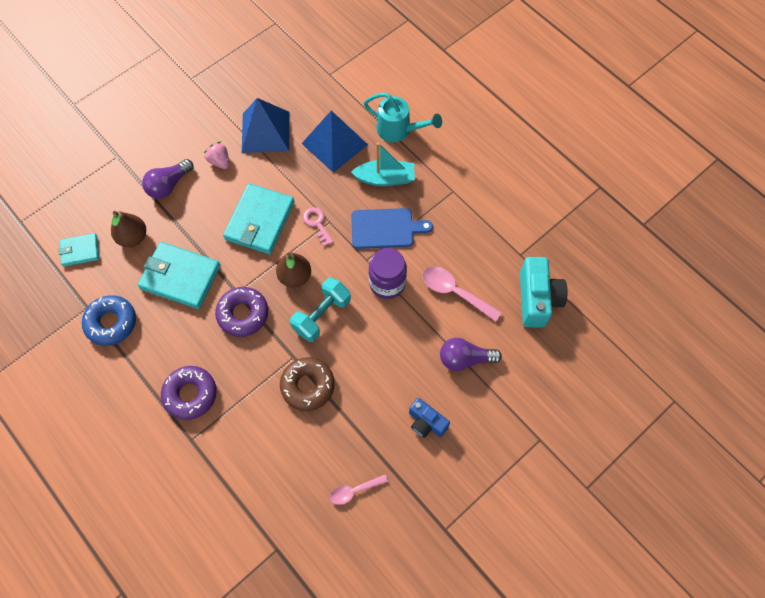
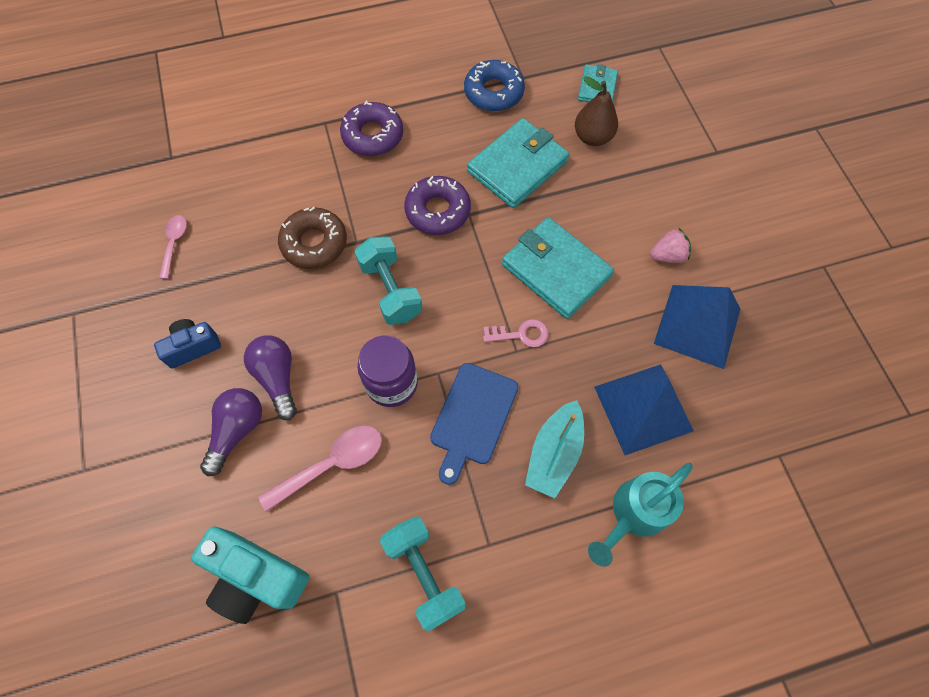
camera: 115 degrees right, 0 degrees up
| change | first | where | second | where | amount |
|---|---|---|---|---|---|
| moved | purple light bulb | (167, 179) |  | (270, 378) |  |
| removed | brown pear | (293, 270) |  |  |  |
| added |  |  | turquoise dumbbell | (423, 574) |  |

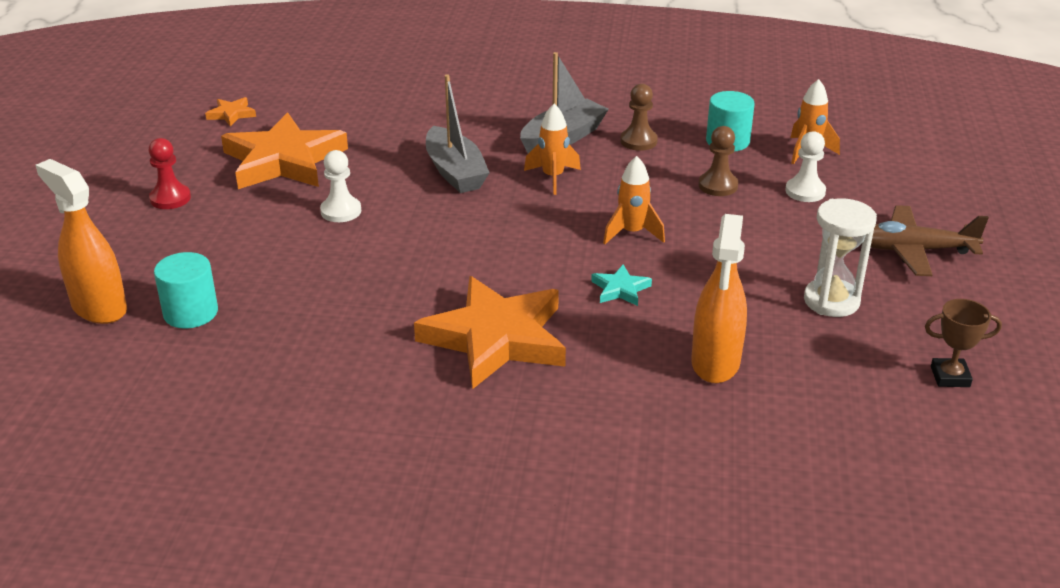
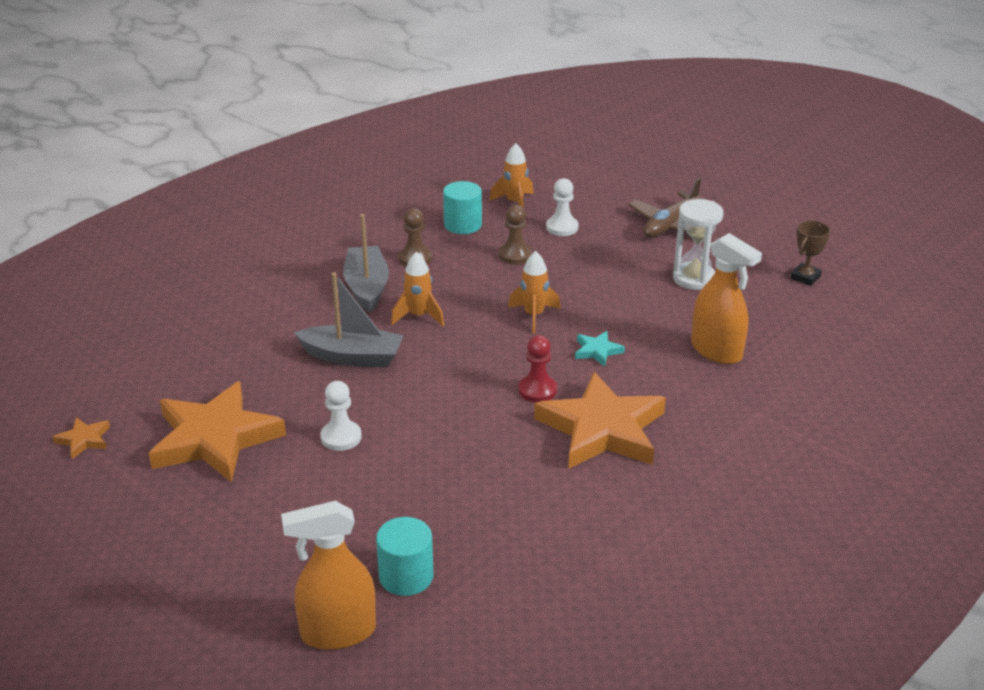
camera: 55 degrees left, 0 degrees up
| change | first | where | second | where | amount |
|---|---|---|---|---|---|
| moved | red pawn | (169, 173) |  | (537, 369) |  |

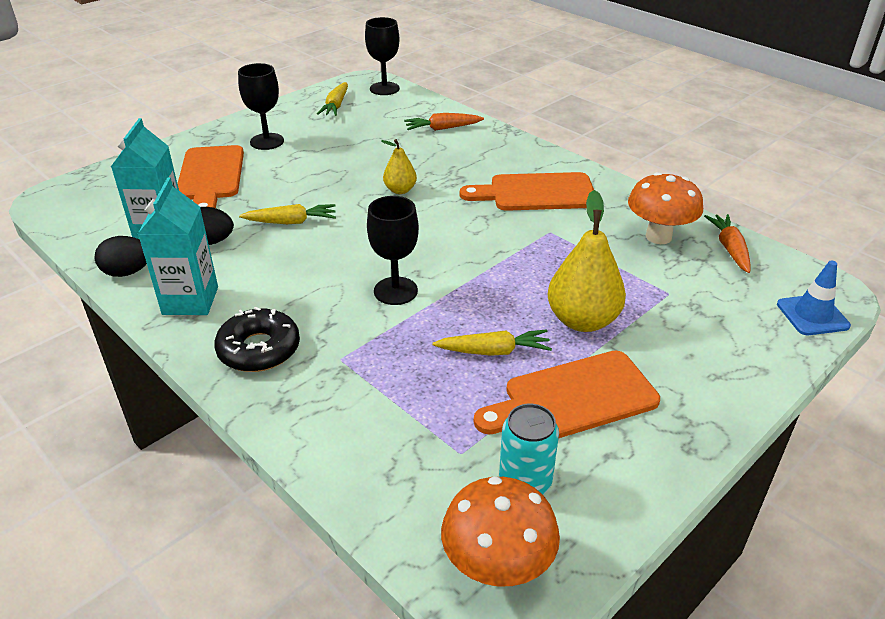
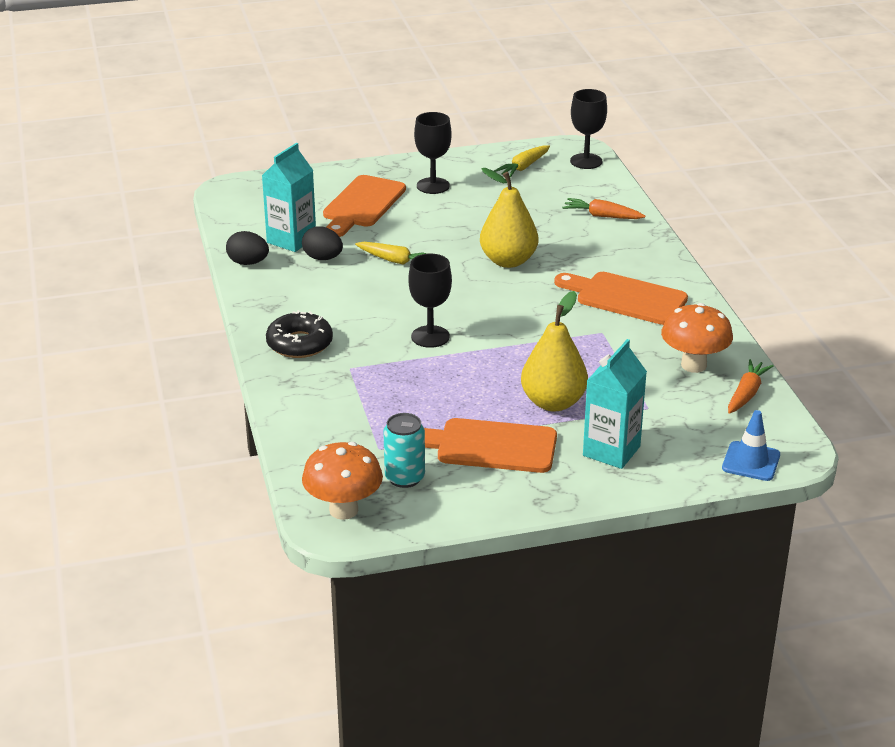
camera: 30 degrees right, 5 degrees down
| change | first | where | second | where | amount |
|---|---|---|---|---|---|
| moved | turquoise carton | (178, 246) |  | (615, 404) |  |
| resized | yellow pear | (399, 166) |  | (509, 218) | x1.81 |
| removed | yellow carrot | (492, 342) |  |  |  |

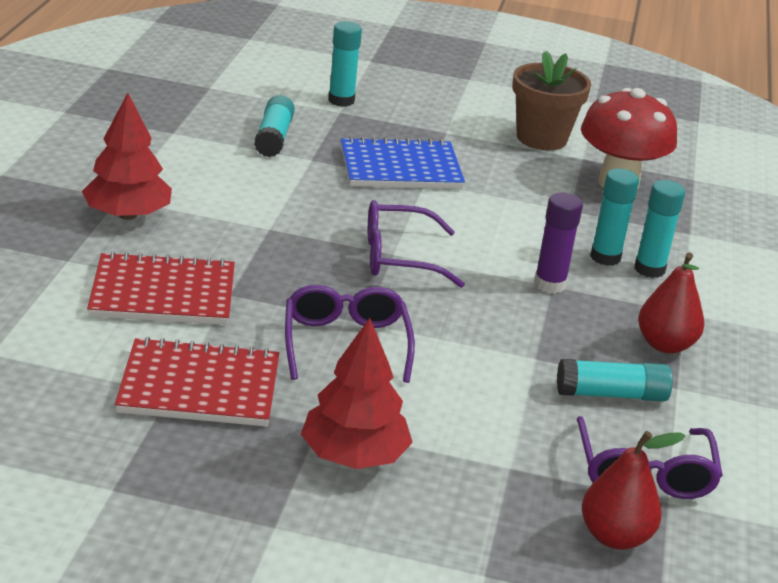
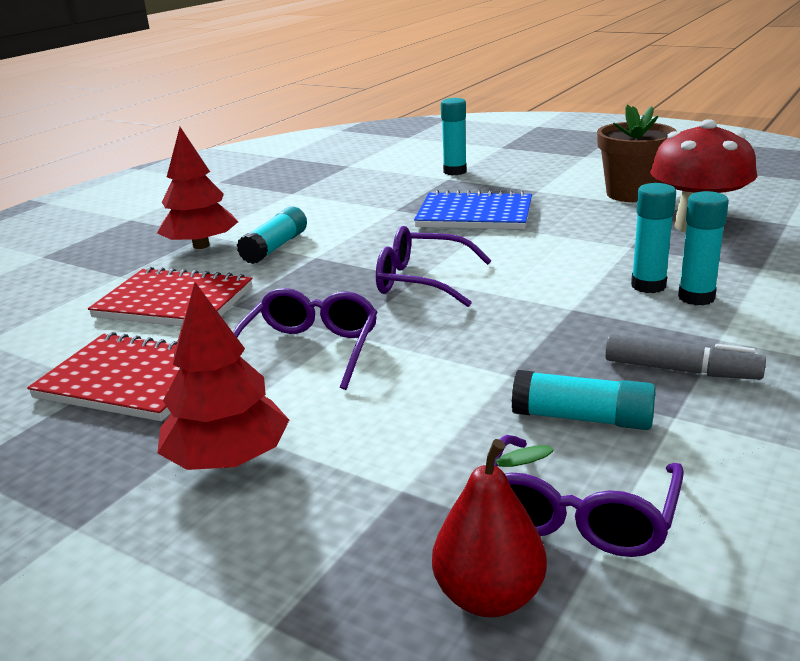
camera: 25 degrees right, 5 degrees down
| change | first | where | second | where | amount |
|---|---|---|---|---|---|
| moved | turquoise glue stick | (274, 126) |  | (272, 235) |  |
| removed | purple glue stick | (558, 243) |  |  |  |
| replaced | red pear | (671, 303) | grey marker | (685, 357) |  |

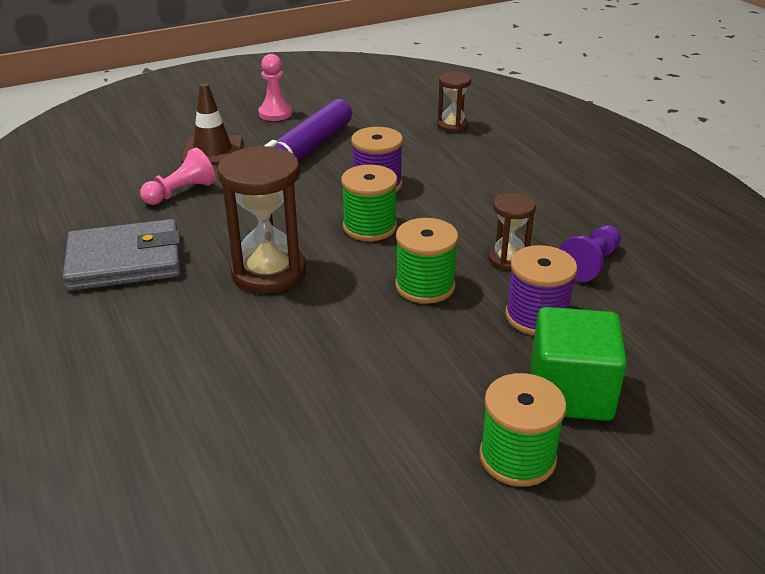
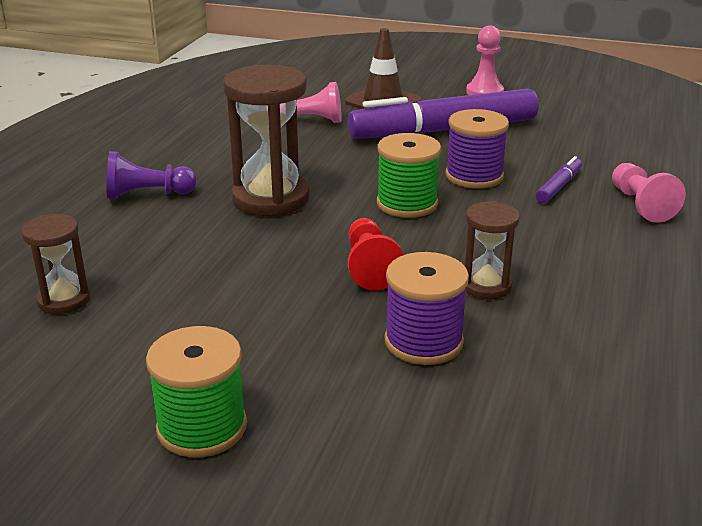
camera: 45 degrees right, 5 degrees down
| change | first | where | second | where | amount |
|---|---|---|---|---|---|
| removed | grey wallet | (122, 255) |  |  |  |
| replaced | green spool | (426, 261) | red pawn | (376, 254) |  |
| moved | brown hourglass | (454, 102) |  | (56, 264) |  |
| removed | green cube | (579, 364) |  |  |  |
| moved | purple pawn | (590, 253) |  | (152, 175) |  |
| added |  |  | purple marker | (559, 179) |  |
| added |  |  | pink pawn | (649, 193) |  |

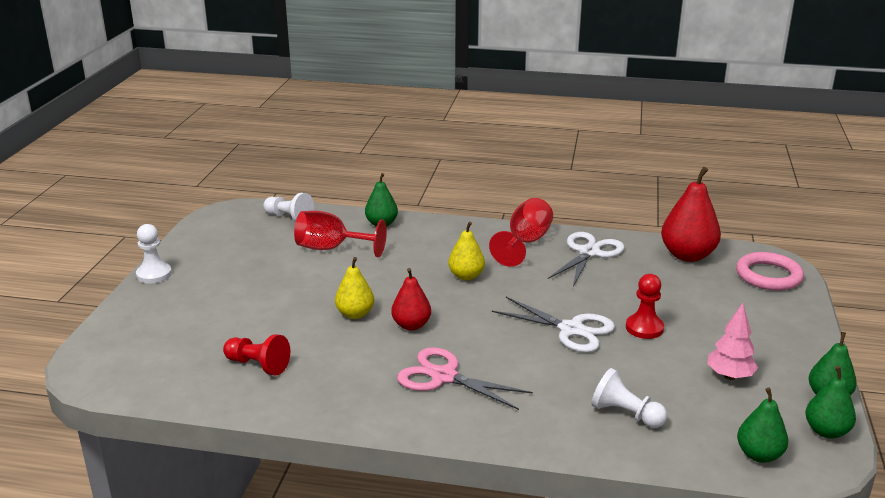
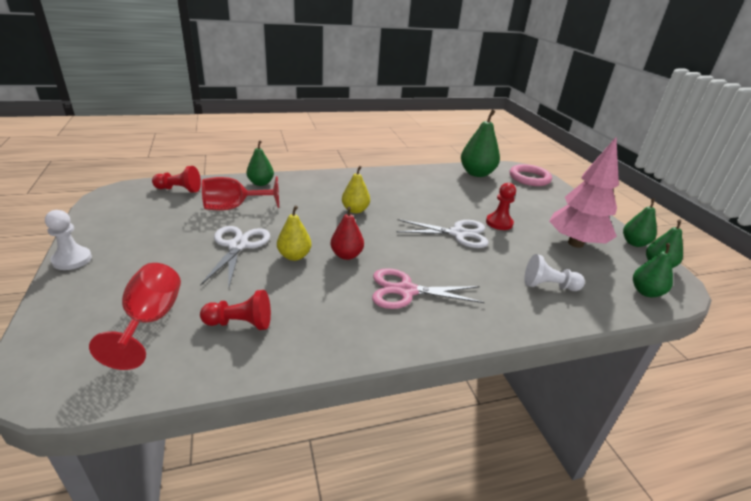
camera: 30 degrees left, 5 degrees up
| change | first | where | second | where | amount |
|---|---|---|---|---|---|
| recoloured | white pawn | (288, 207) | red pawn | (176, 179) |  |
| moved | red goblet | (521, 232) |  | (135, 316) |  |
| moved | white scissors | (586, 259) |  | (235, 256) |  |
| recoloured | red pear | (691, 214) | green pear | (480, 143) |  |
| resized | pink tree | (732, 341) |  | (584, 192) | x1.84 |

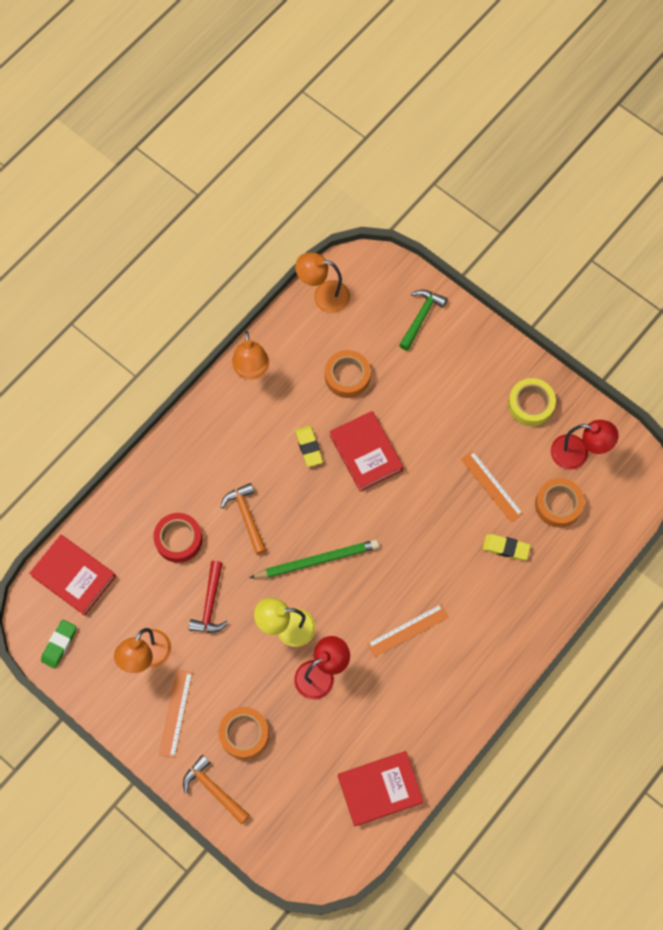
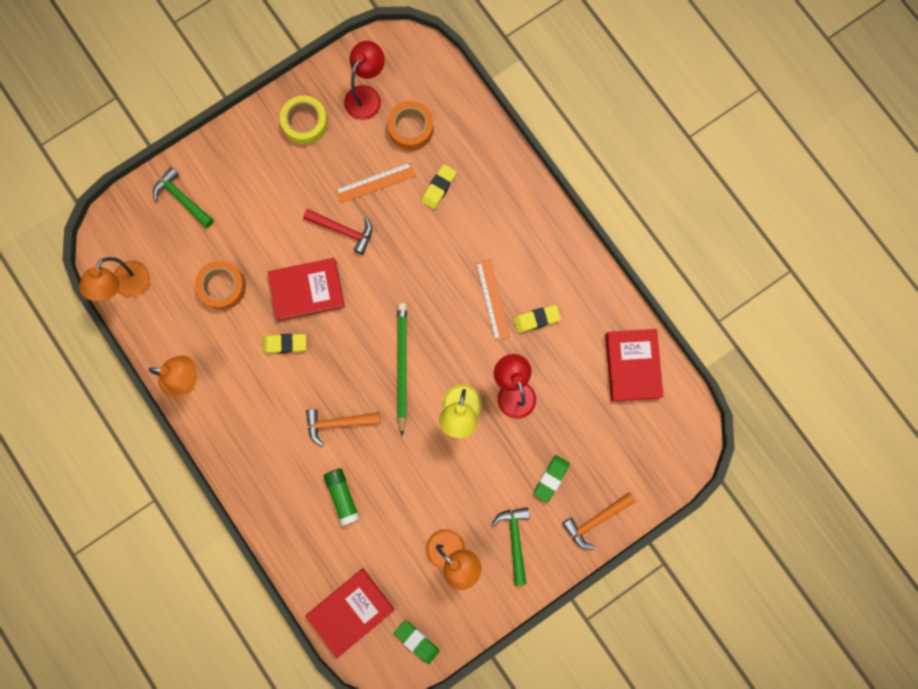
camera: 75 degrees left, 10 degrees up
| change | first | where | second | where | amount |
|---|---|---|---|---|---|
| replaced | red tape | (177, 538) | green glue stick | (342, 497) |  |
| replaced | orange ruler | (175, 714) | green hammer | (511, 546) |  |
| moved | red hammer | (208, 597) |  | (337, 232) |  |
| replaced | orange tape | (244, 733) | green eraser | (552, 479) |  |
| added |  |  | yellow eraser | (537, 319) |  |

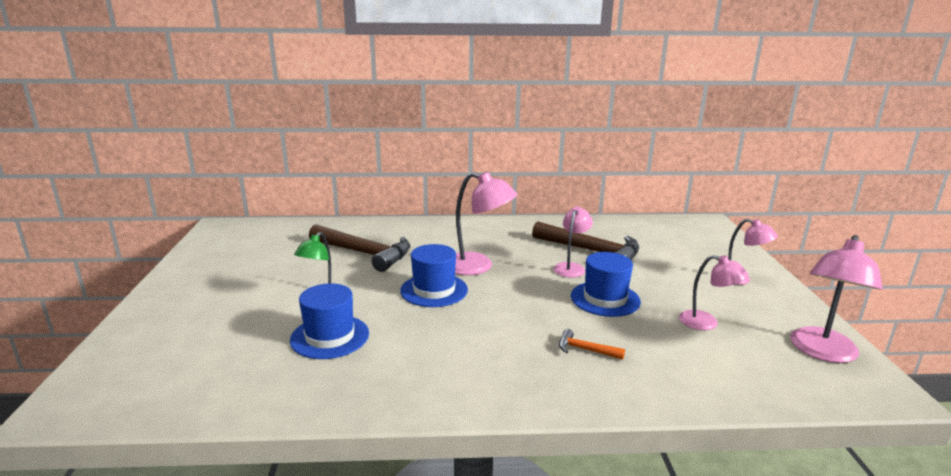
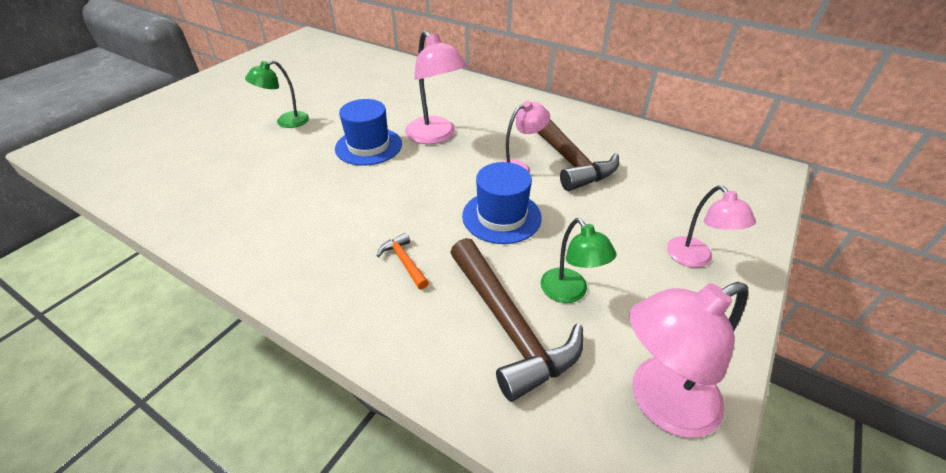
camera: 35 degrees right, 20 degrees up
| change | first | where | second | where | amount |
|---|---|---|---|---|---|
| removed | blue hat | (329, 321) |  |  |  |
| moved | brown hammer | (359, 248) |  | (516, 320) |  |
| recoloured | pink lamp | (713, 292) | green lamp | (579, 260) |  |

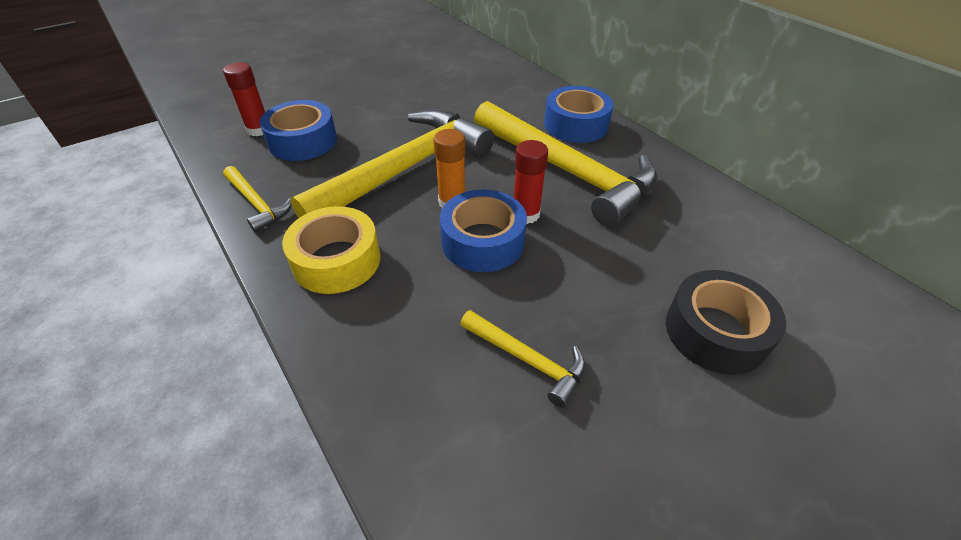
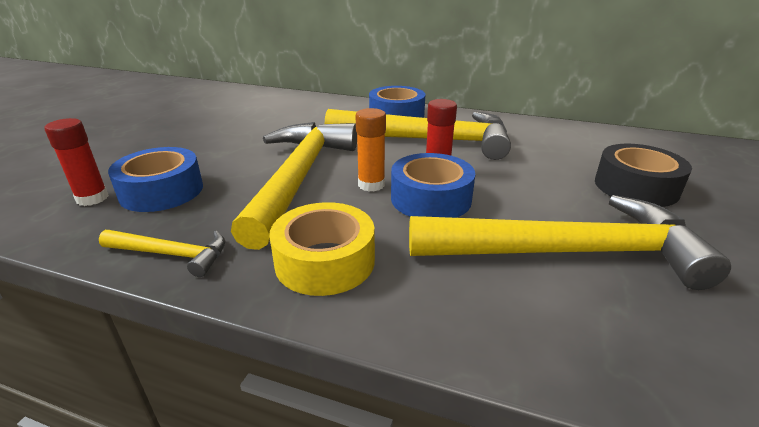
camera: 35 degrees left, 15 degrees down
| change | first | where | second | where | amount |
|---|---|---|---|---|---|
| resized | yellow hammer | (523, 359) |  | (570, 242) | x2.19 |

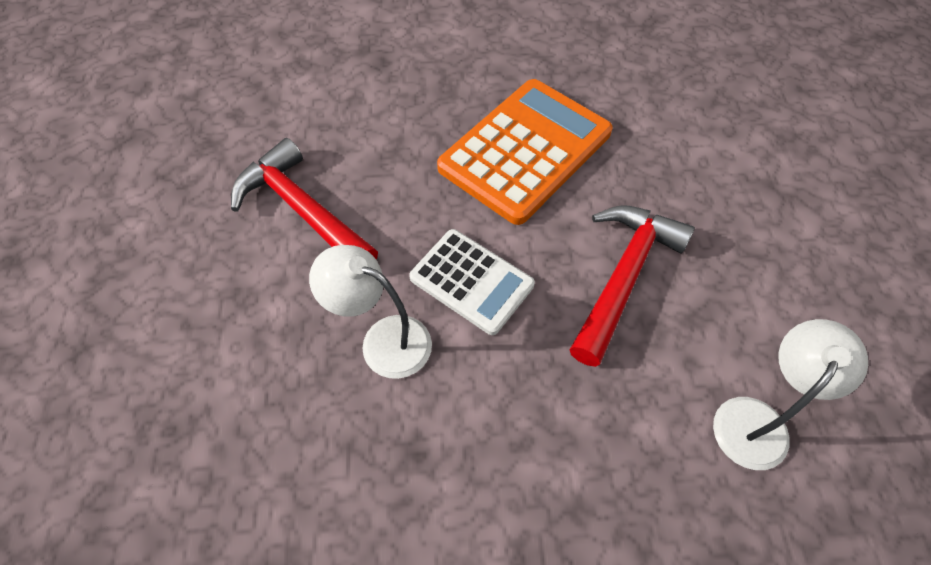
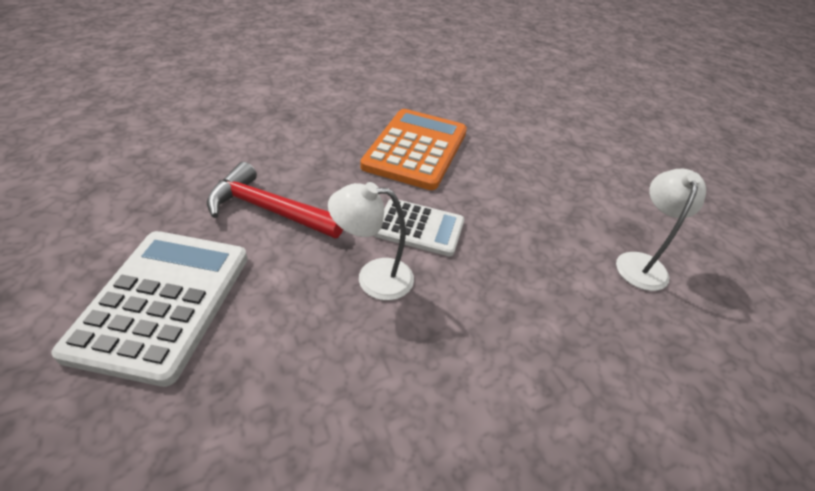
camera: 25 degrees left, 15 degrees down
| change | first | where | second | where | amount |
|---|---|---|---|---|---|
| removed | red hammer | (632, 286) |  |  |  |
| added |  |  | white calculator | (149, 309) |  |

